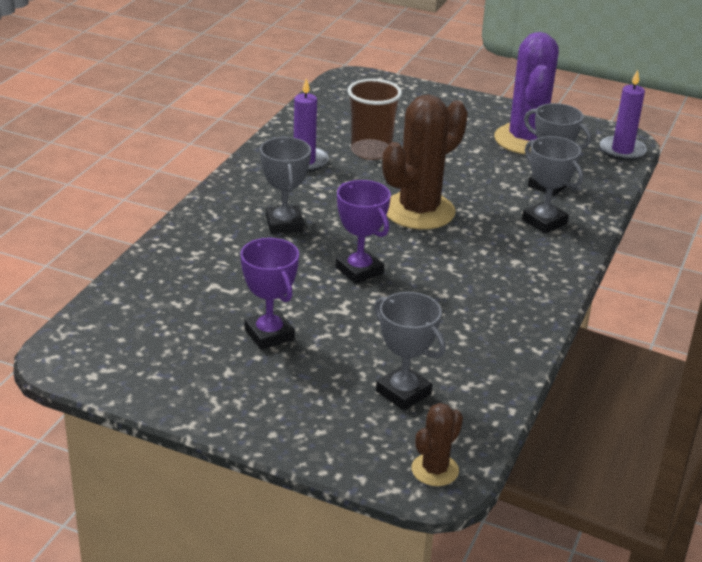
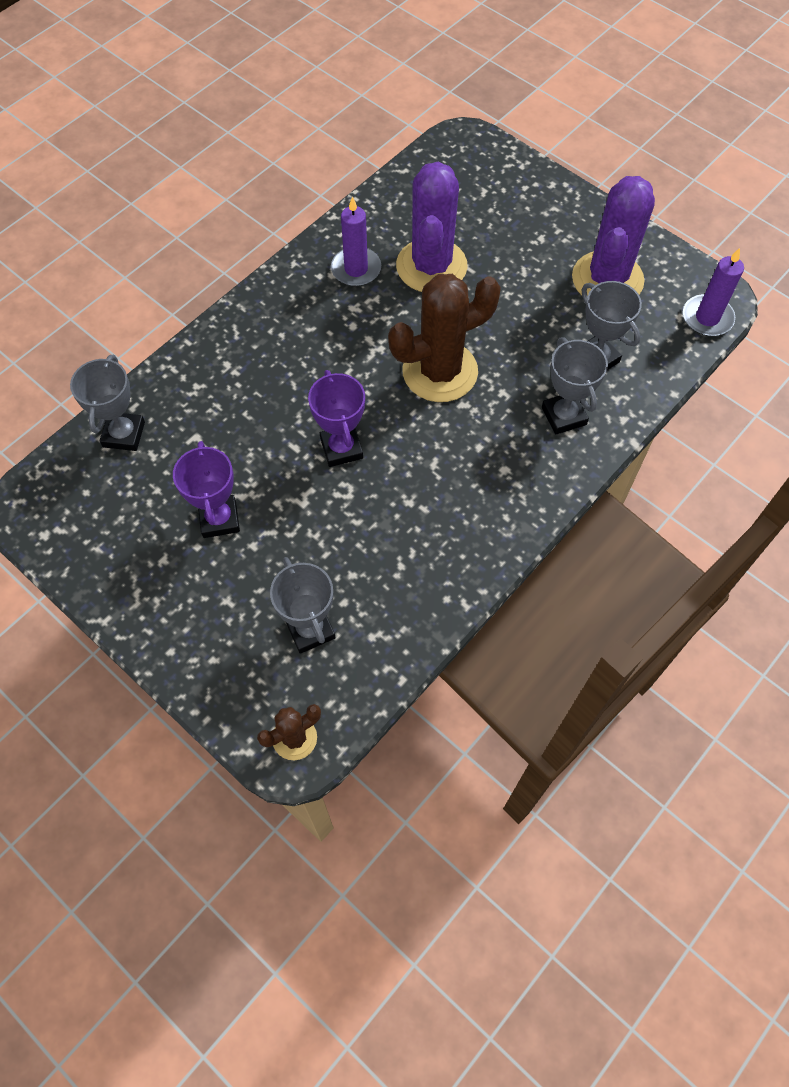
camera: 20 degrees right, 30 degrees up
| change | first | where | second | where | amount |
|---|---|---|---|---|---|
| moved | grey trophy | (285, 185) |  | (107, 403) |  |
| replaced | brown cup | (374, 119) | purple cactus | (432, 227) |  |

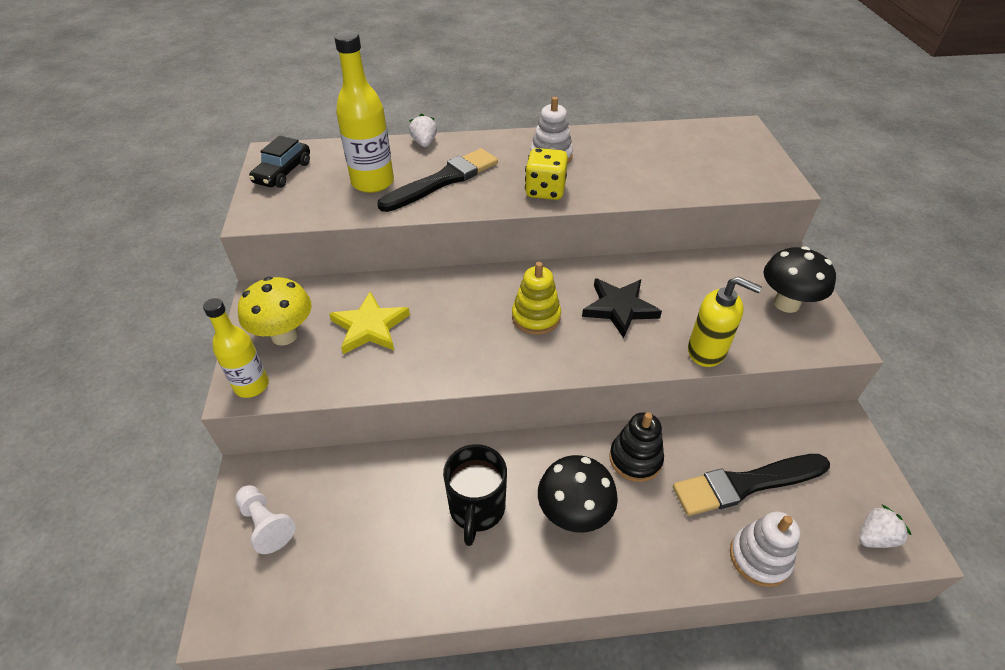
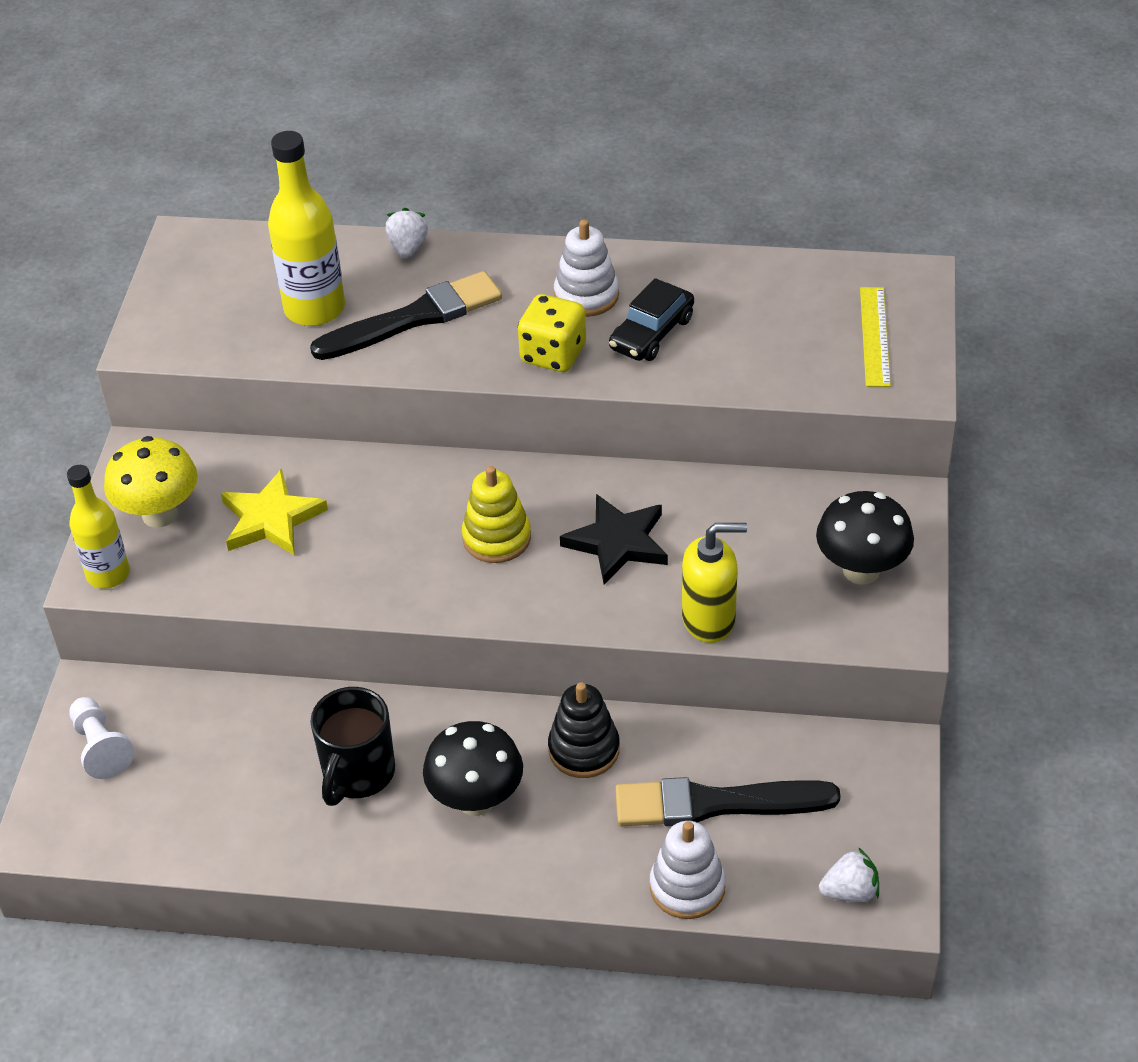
camera: 15 degrees right, 0 degrees up
| change | first | where | second | where | amount |
|---|---|---|---|---|---|
| moved | black car | (279, 162) |  | (651, 319) |  |
| turned | yellow soap dispenser | (725, 321) |  | (714, 583) | 45 degrees counterclockwise |
| added |  |  | yellow ruler | (875, 337) |  |

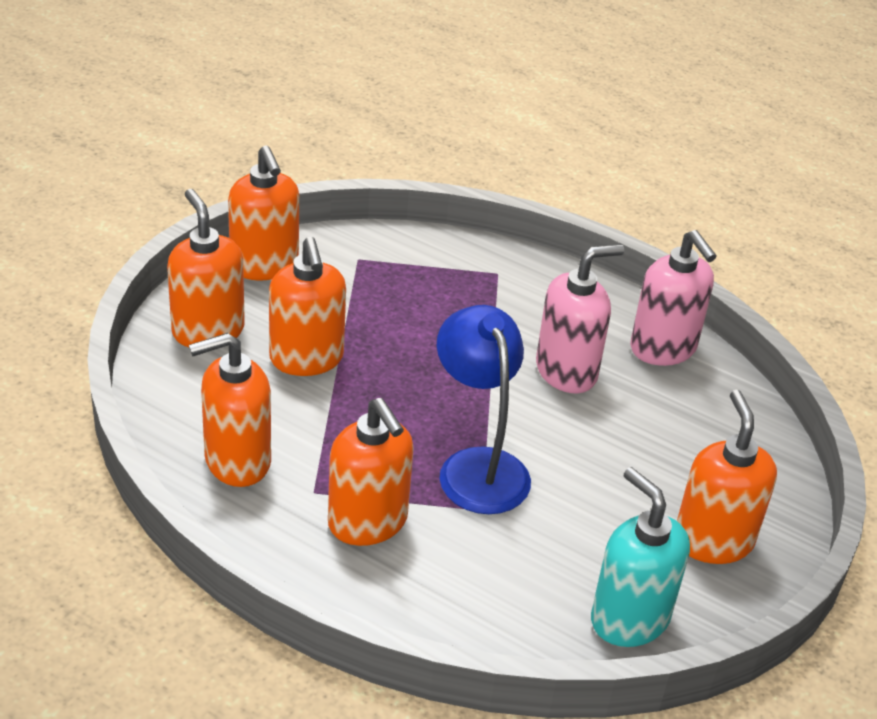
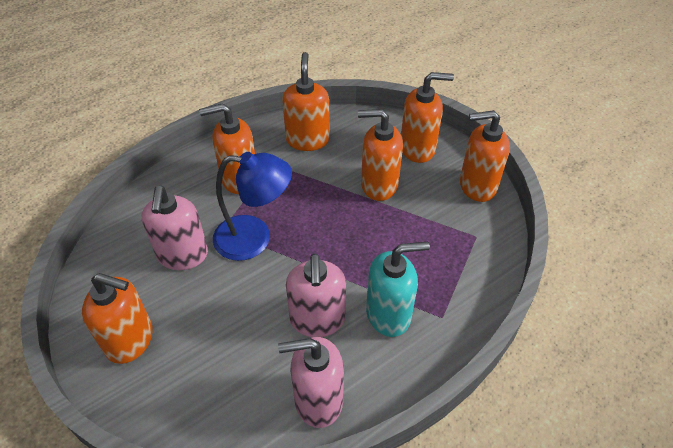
camera: 115 degrees right, 10 degrees up
| change | first | where | second | where | amount |
|---|---|---|---|---|---|
| moved | turquoise soap dispenser | (640, 557) |  | (398, 289) |  |
| added |  |  | pink soap dispenser | (175, 228) |  |

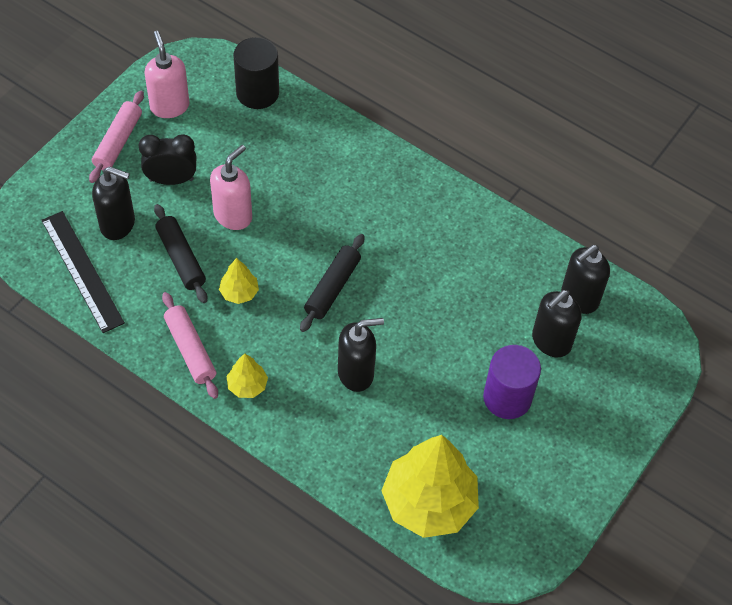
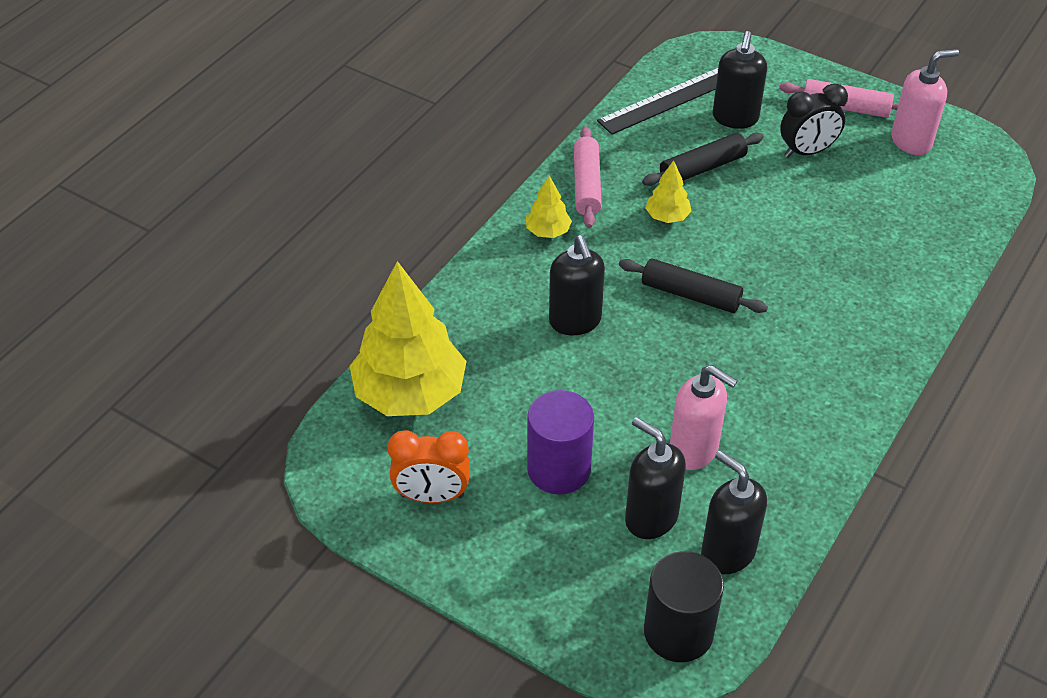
camera: 90 degrees right, 10 degrees down
| change | first | where | second | where | amount |
|---|---|---|---|---|---|
| turned | black clock | (168, 159) |  | (814, 120) | 75 degrees clockwise |
| turned | pink rolling pin | (190, 345) |  | (588, 177) | 60 degrees counterclockwise |
| moved | pink soap dispenser | (231, 187) |  | (704, 417) |  |
| moved | black cylinder | (256, 73) |  | (684, 606) |  |
| added |  |  | orange clock | (429, 466) |  |

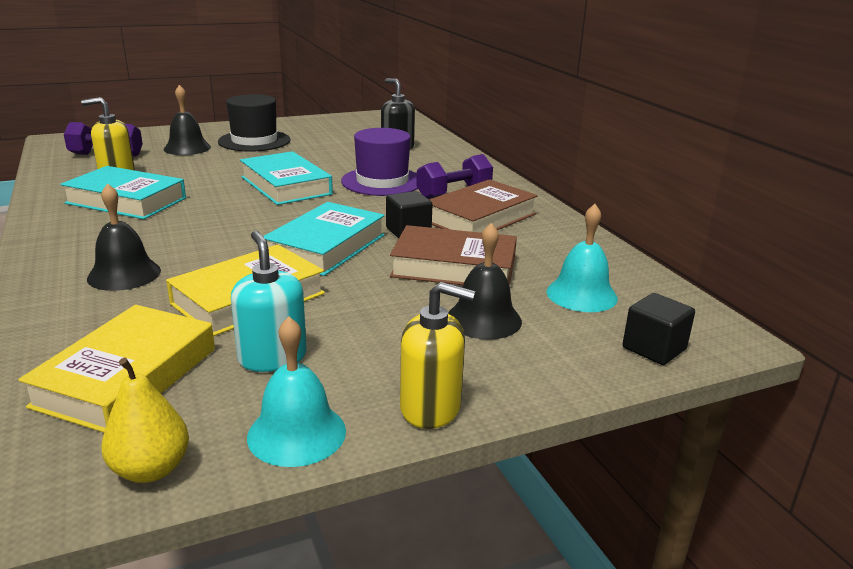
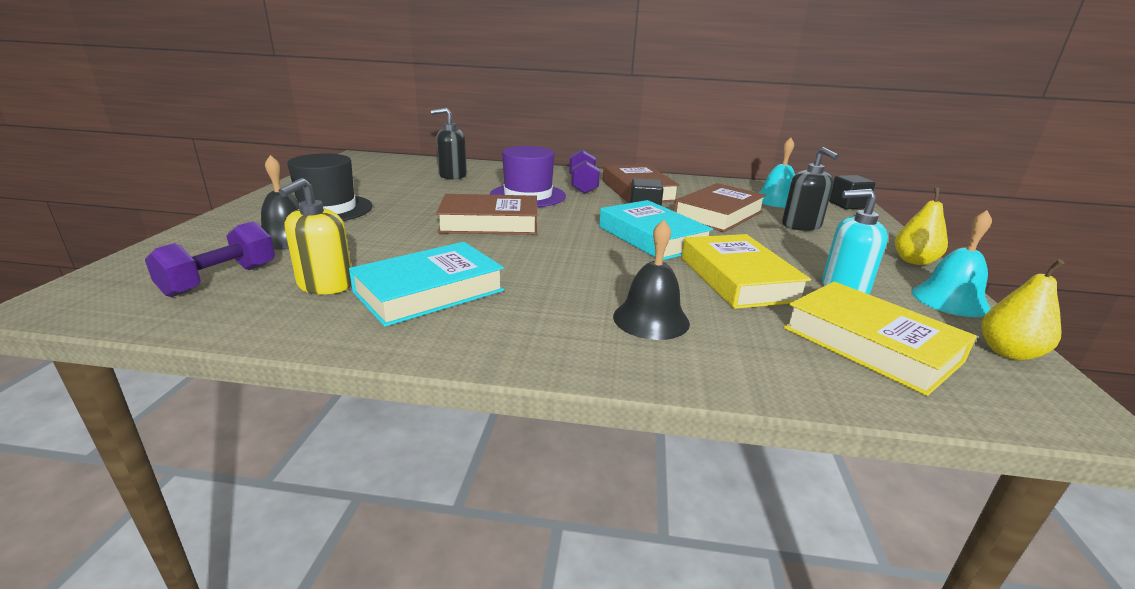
camera: 60 degrees left, 0 degrees up
| change | first | where | second | where | amount |
|---|---|---|---|---|---|
| recoloured | turquoise book | (286, 178) | brown book | (486, 214) |  |
| replaced | yellow soap dispenser | (437, 355) | yellow pear | (921, 226) |  |
| replaced | black bell | (485, 281) | black soap dispenser | (810, 189) |  |

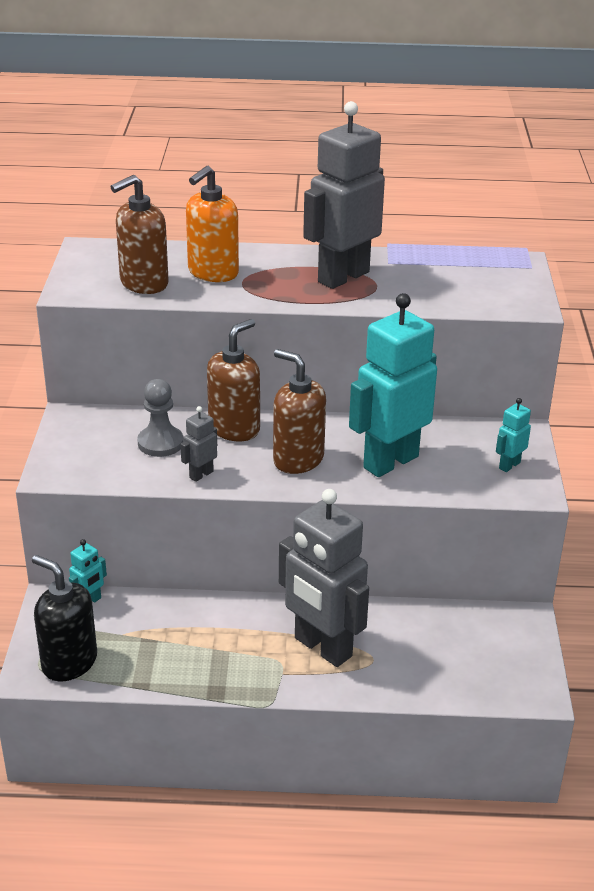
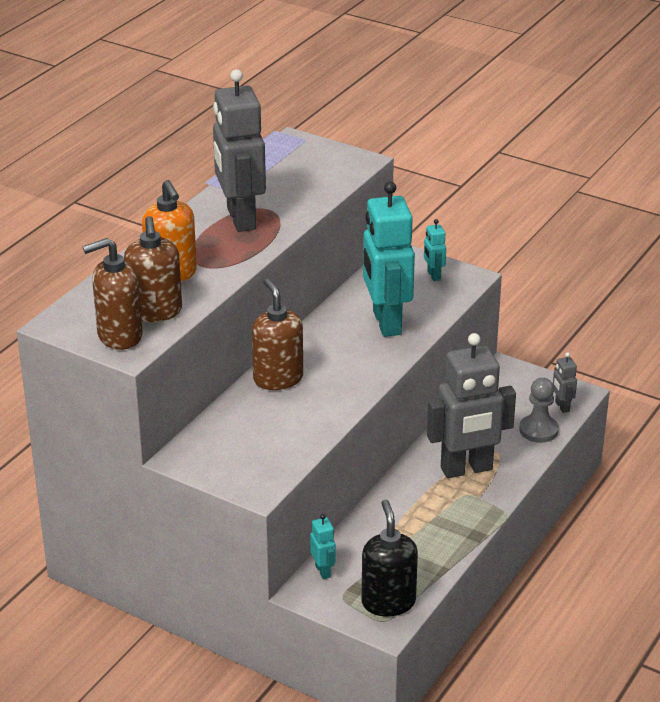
camera: 60 degrees left, 0 degrees up
| change | first | where | second | where | amount |
|---|---|---|---|---|---|
| turned | black soap dispenser | (64, 618) |  | (389, 558) | 105 degrees clockwise |
| moved | grey pawn | (160, 418) |  | (539, 410) |  |
| moved | grey robot | (198, 444) |  | (565, 382) |  |
| moved | brown soap dispenser | (299, 411) |  | (113, 294) |  |

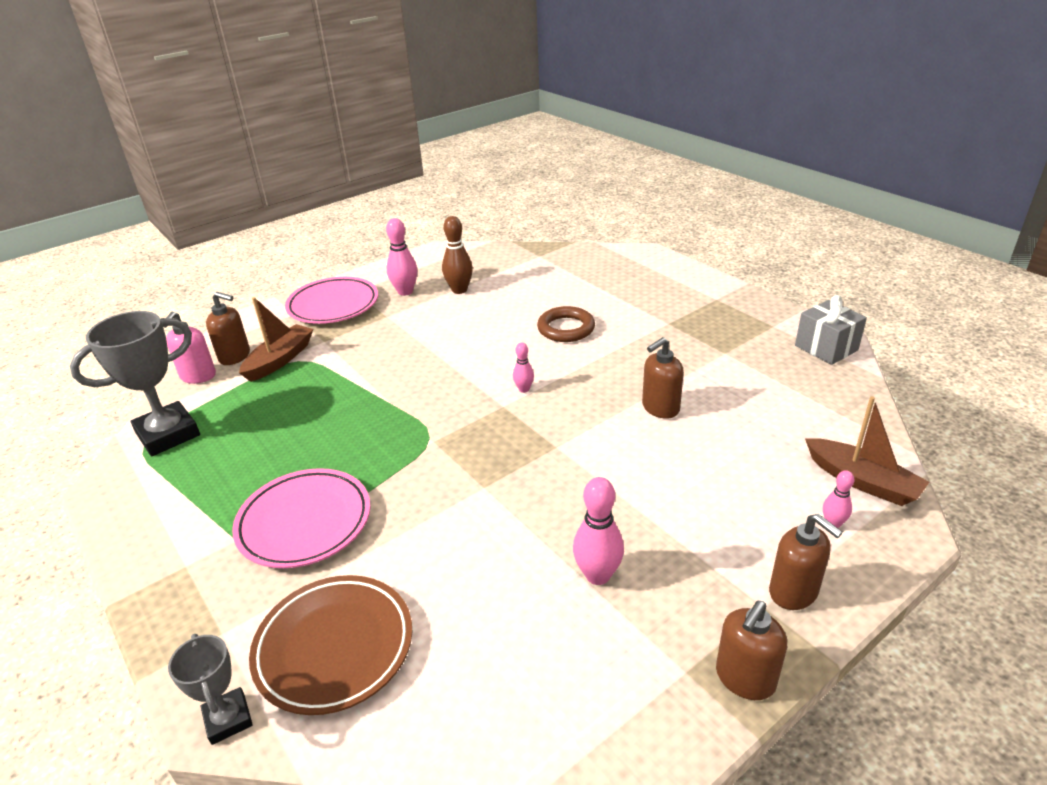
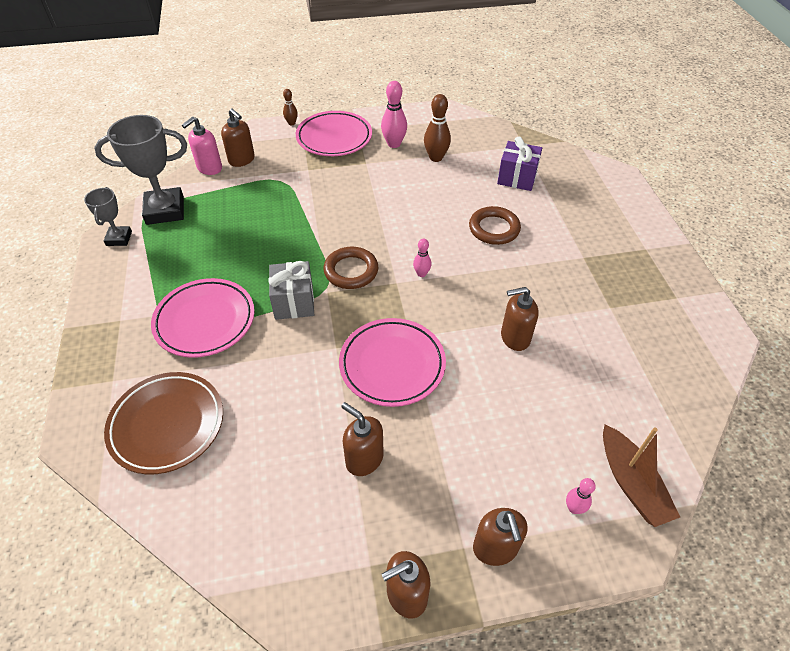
camera: 25 degrees right, 15 degrees up
| change | first | where | second | where | amount |
|---|---|---|---|---|---|
| moved | grey trophy | (210, 689) |  | (108, 216) |  |
| removed | brown boat | (276, 339) |  |  |  |
| replaced | pink bowling pin | (598, 531) | brown soap dispenser | (362, 439) |  |
| moved | grey gift | (831, 330) |  | (291, 290) |  |
| added |  |  | brown bowling pin | (290, 107) |  |
| added |  |  | brown ring | (350, 268) |  |
| added |  |  | pink plate | (392, 362) |  |
| added |  |  | purple gift | (519, 164) |  |

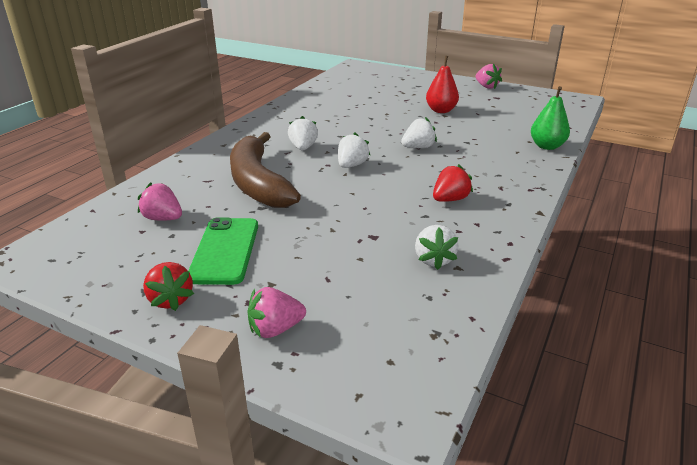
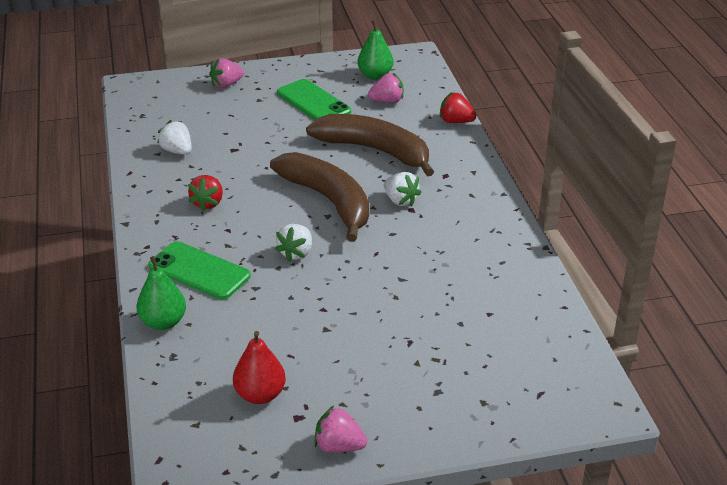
camera: 140 degrees right, 5 degrees up
| change | first | where | second | where | amount |
|---|---|---|---|---|---|
| moved | red strawberry | (168, 286) |  | (458, 107) |  |
| turned | pink strawberry | (277, 312) |  | (226, 73) | 150 degrees counterclockwise |
| replaced | white strawberry | (354, 150) | brown banana | (319, 197) |  |
| moved | red pear | (442, 84) |  | (259, 367) |  |
| added |  |  | green phone | (199, 270) |  |
| added |  |  | green pear | (375, 50) |  |

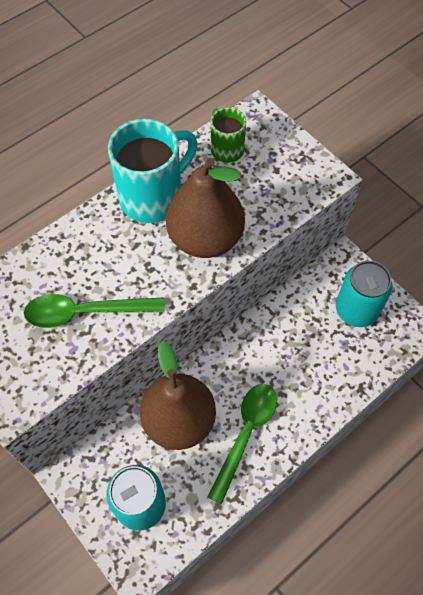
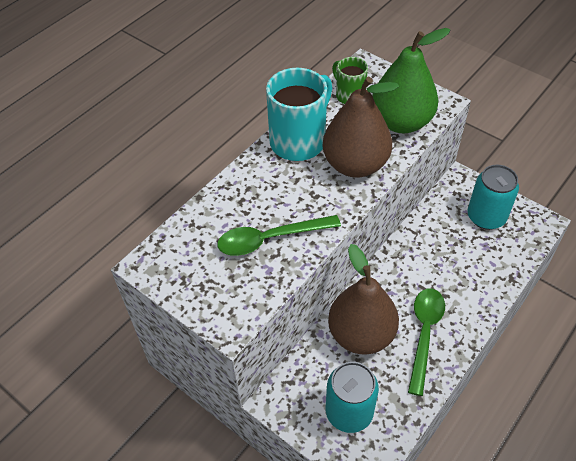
camera: 10 degrees left, 10 degrees down
| change | first | where | second | where | amount |
|---|---|---|---|---|---|
| added |  |  | green pear | (411, 80) |  |

